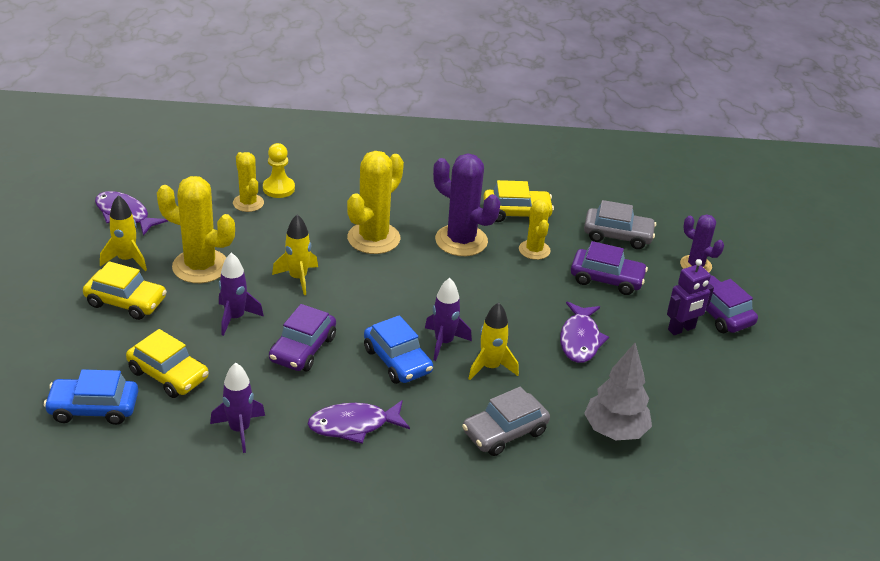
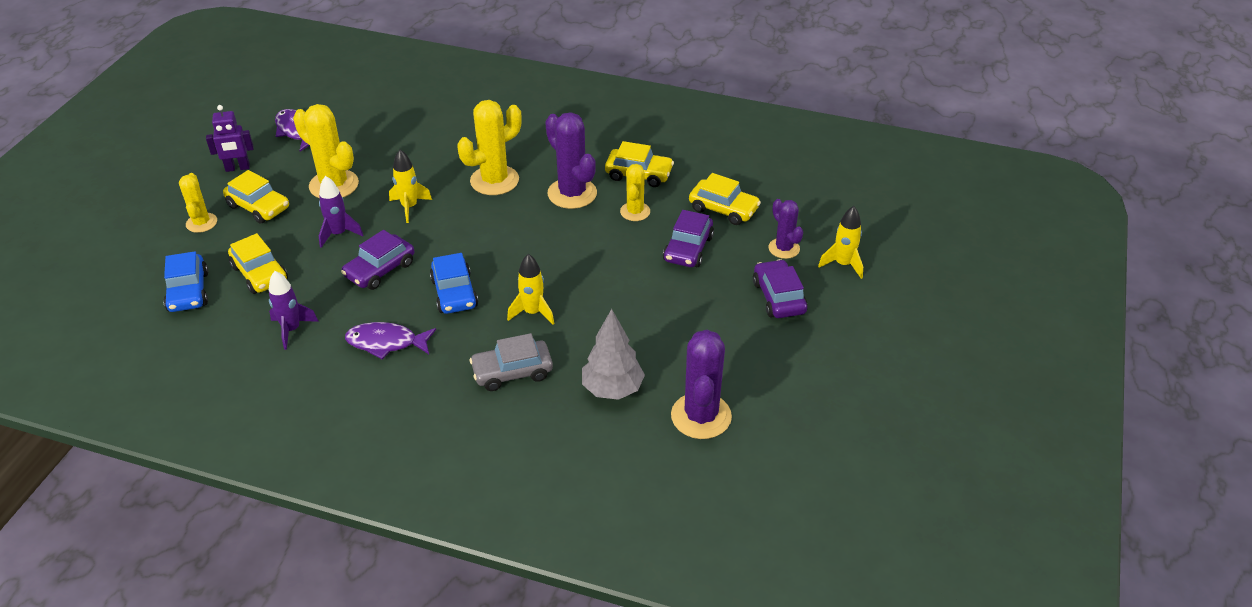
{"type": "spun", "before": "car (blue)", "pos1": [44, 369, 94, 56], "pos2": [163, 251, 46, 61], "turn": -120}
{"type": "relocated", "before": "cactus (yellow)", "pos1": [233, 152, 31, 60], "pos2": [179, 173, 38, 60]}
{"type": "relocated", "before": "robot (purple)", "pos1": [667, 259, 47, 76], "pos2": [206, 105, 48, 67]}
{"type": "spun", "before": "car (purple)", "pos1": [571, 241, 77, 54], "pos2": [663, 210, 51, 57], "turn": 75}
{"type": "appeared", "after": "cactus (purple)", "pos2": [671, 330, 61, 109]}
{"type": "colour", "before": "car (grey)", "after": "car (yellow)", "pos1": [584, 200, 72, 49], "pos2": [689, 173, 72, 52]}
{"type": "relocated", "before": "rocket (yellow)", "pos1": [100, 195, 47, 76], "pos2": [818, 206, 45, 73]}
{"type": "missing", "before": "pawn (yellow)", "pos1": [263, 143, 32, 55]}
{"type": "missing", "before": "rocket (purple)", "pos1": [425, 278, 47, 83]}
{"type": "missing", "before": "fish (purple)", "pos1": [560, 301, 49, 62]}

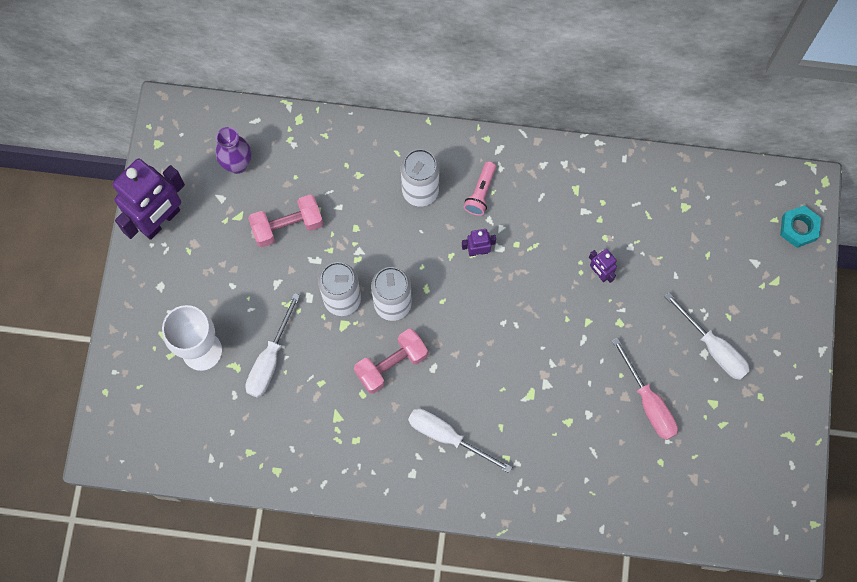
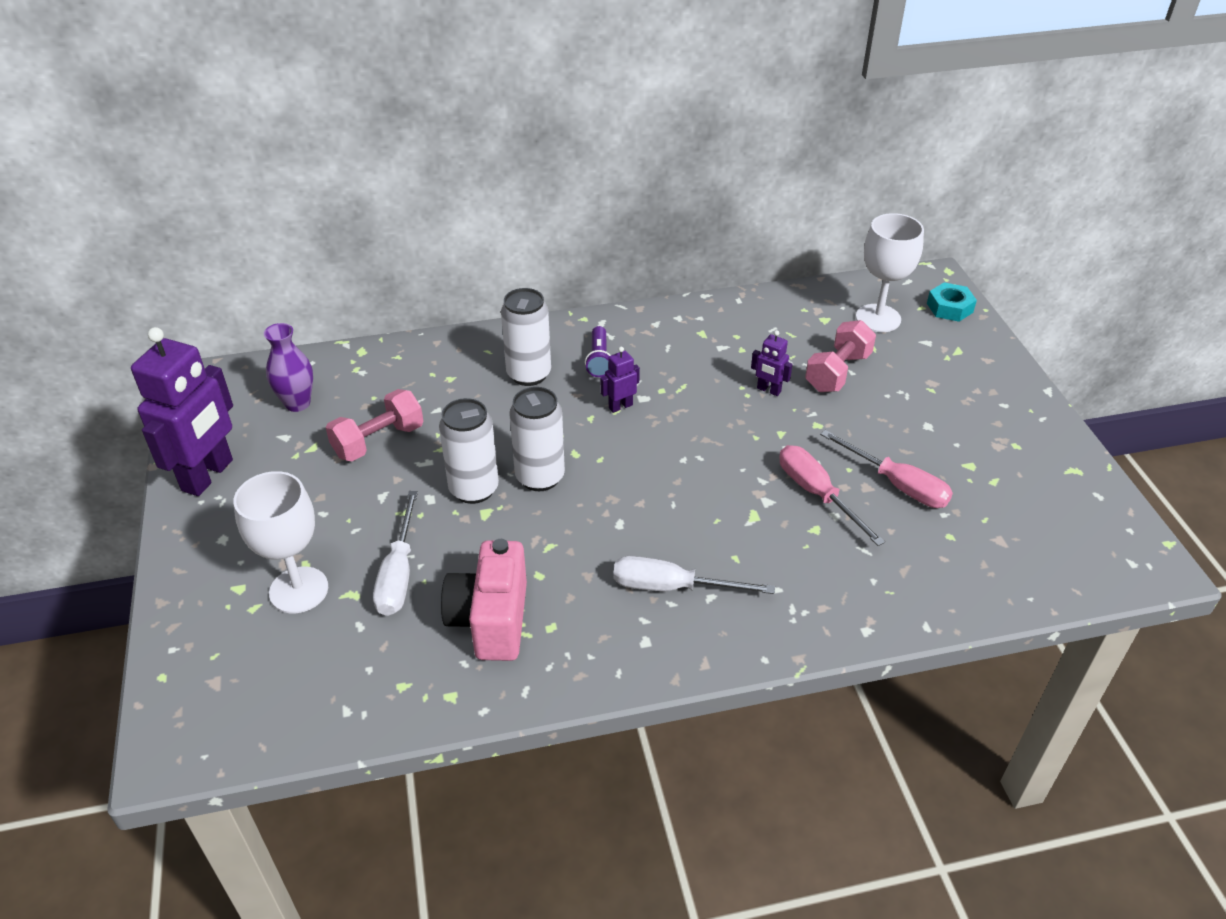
{"type": "appeared", "after": "camera (pink)", "pos2": [441, 539, 86, 122]}
{"type": "colour", "before": "flashlight (pink)", "after": "flashlight (purple)", "pos1": [464, 162, 32, 54], "pos2": [585, 326, 26, 51]}
{"type": "appeared", "after": "screwdriver (pink)", "pos2": [779, 445, 106, 101]}
{"type": "relocated", "before": "dumbbell (pink)", "pos1": [354, 329, 74, 65], "pos2": [805, 320, 71, 72]}
{"type": "appeared", "after": "goblet (white)", "pos2": [856, 213, 68, 119]}
{"type": "missing", "before": "screwdriver (white)", "pos1": [664, 293, 86, 87]}

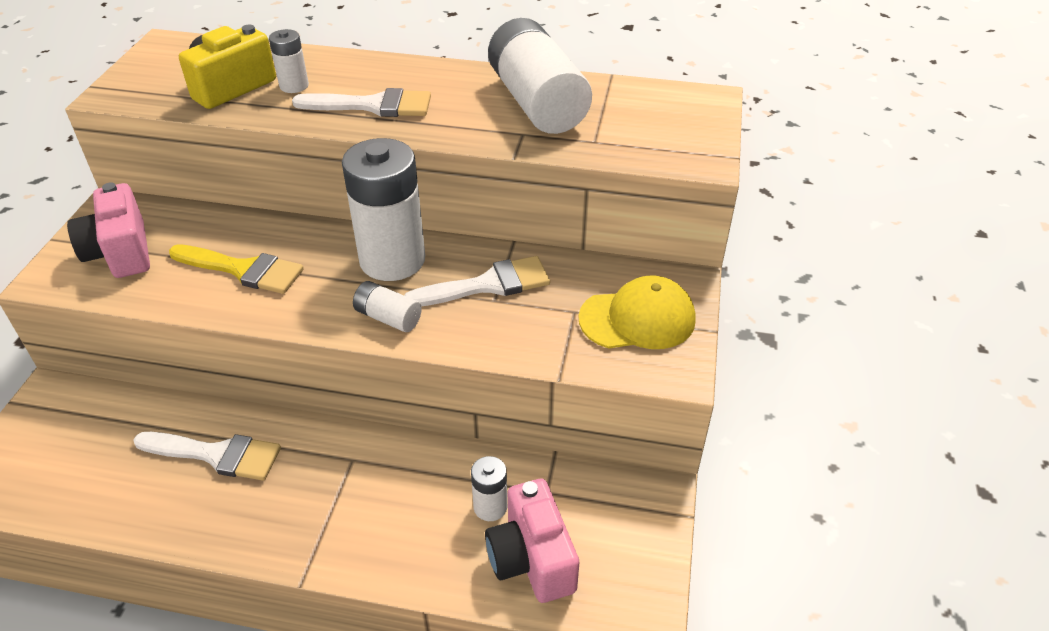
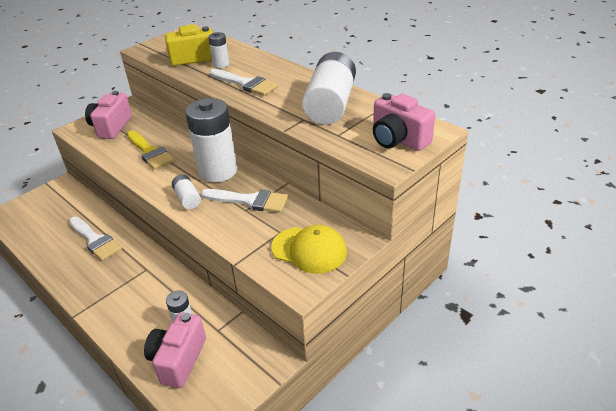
{"type": "appeared", "after": "camera (pink)", "pos2": [373, 93, 62, 58]}

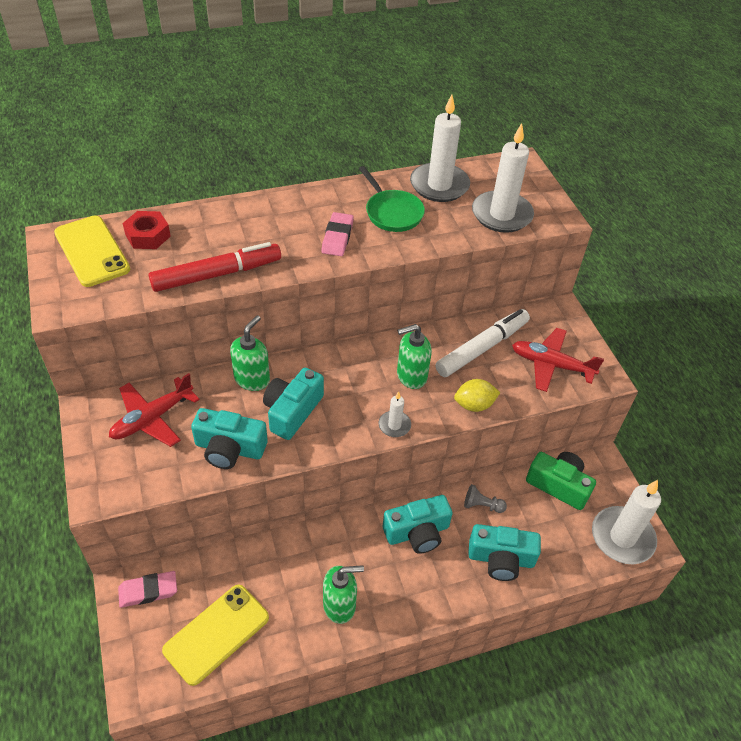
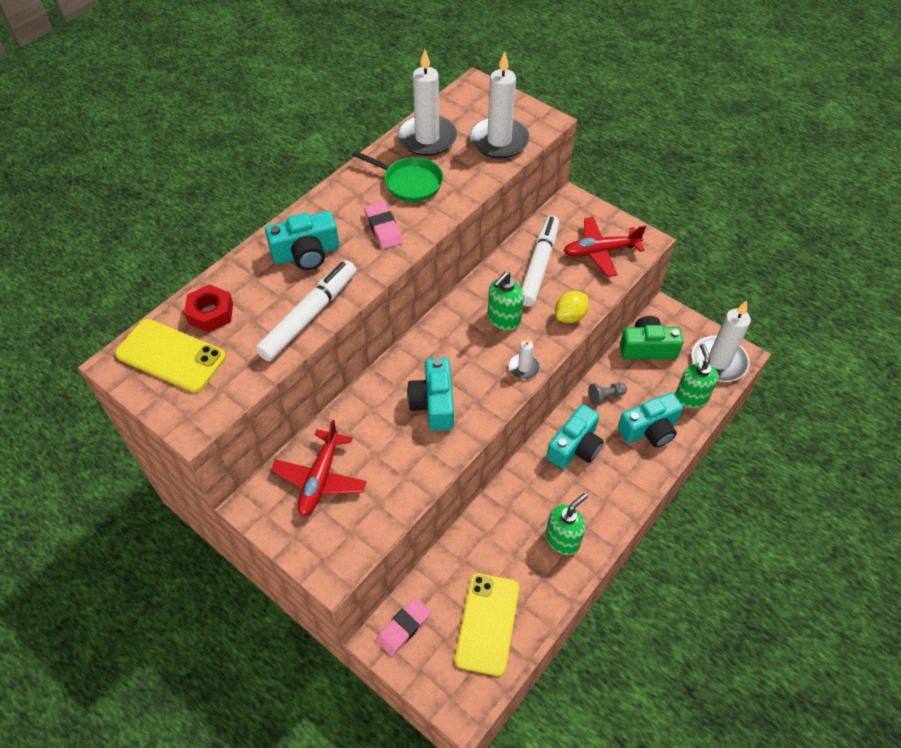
{"type": "colour", "before": "marker (red)", "after": "marker (white)", "pos1": [149, 242, 132, 50], "pos2": [256, 260, 100, 101]}
{"type": "relocated", "before": "camera (turquoise)", "pos1": [191, 408, 77, 61], "pos2": [265, 211, 74, 59]}
{"type": "relocated", "before": "soap dispenser (green)", "pos1": [230, 315, 40, 76], "pos2": [675, 344, 44, 65]}

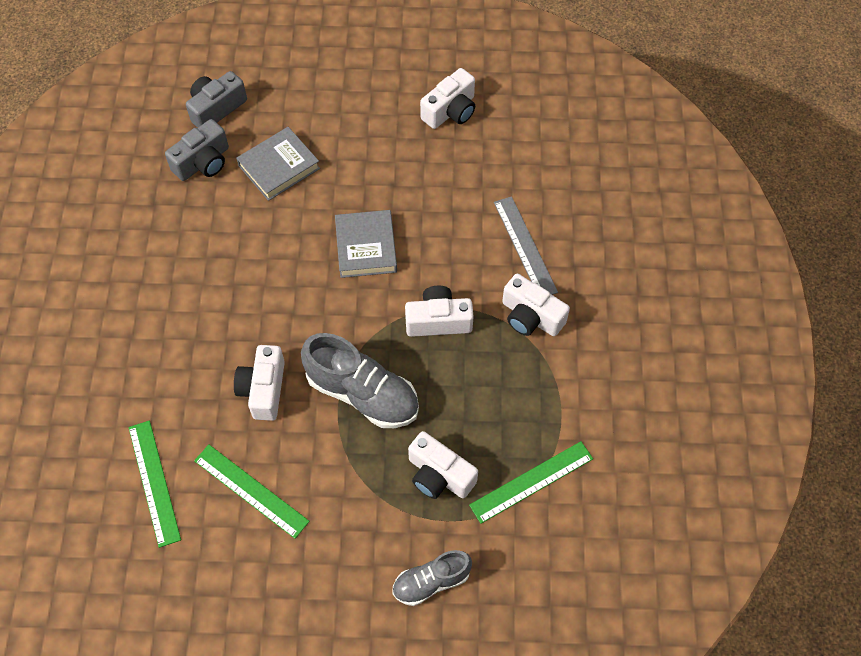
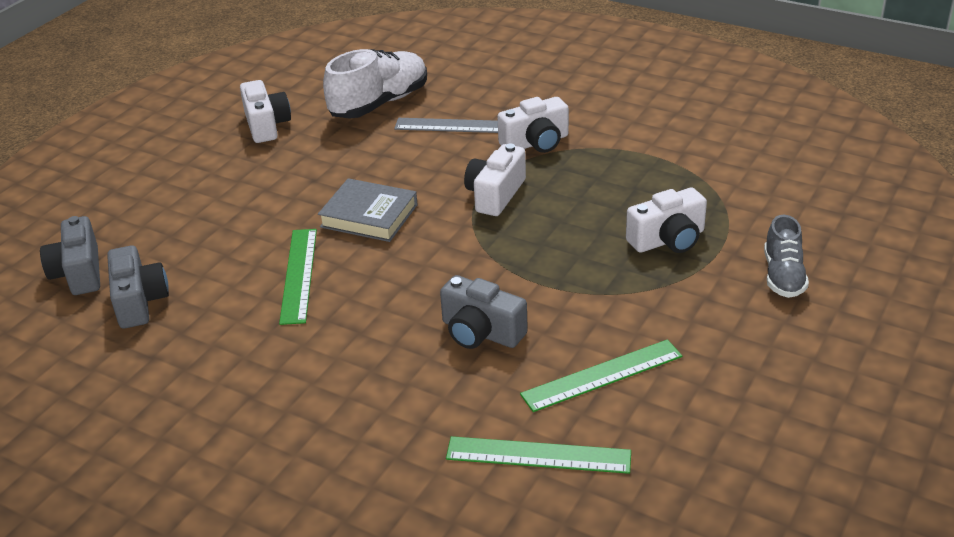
{"type": "relocated", "before": "ruler (green)", "pos1": [469, 441, 124, 83], "pos2": [279, 229, 38, 96]}
{"type": "appeared", "after": "shoe (white)", "pos2": [323, 49, 104, 70]}
{"type": "colour", "before": "camera (white)", "after": "camera (grey)", "pos1": [234, 345, 51, 76], "pos2": [440, 275, 88, 74]}
{"type": "missing", "before": "book (grey)", "pos1": [236, 127, 84, 74]}
{"type": "missing", "before": "shoe (grey)", "pos1": [301, 333, 118, 95]}

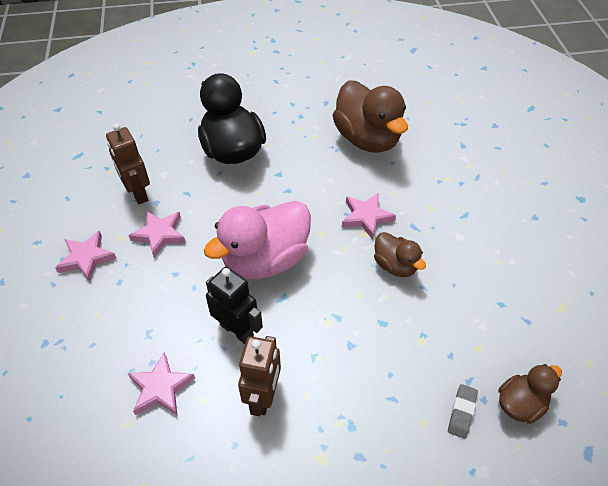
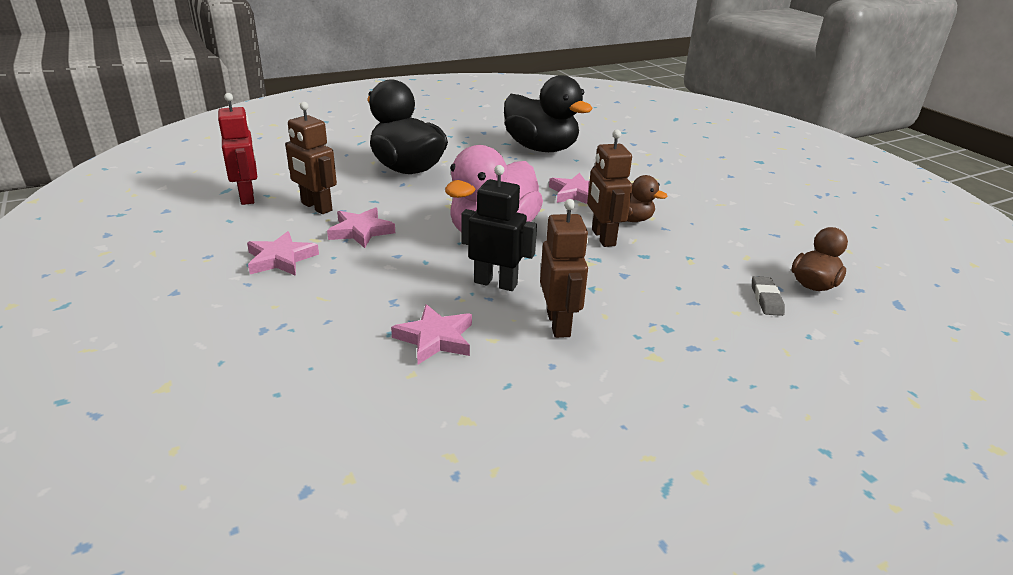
{"type": "appeared", "after": "robot (red)", "pos2": [218, 93, 39, 112]}
{"type": "colour", "before": "duck (brown)", "after": "duck (black)", "pos1": [333, 80, 75, 73], "pos2": [504, 75, 89, 77]}
{"type": "appeared", "after": "robot (brown)", "pos2": [587, 130, 45, 117]}

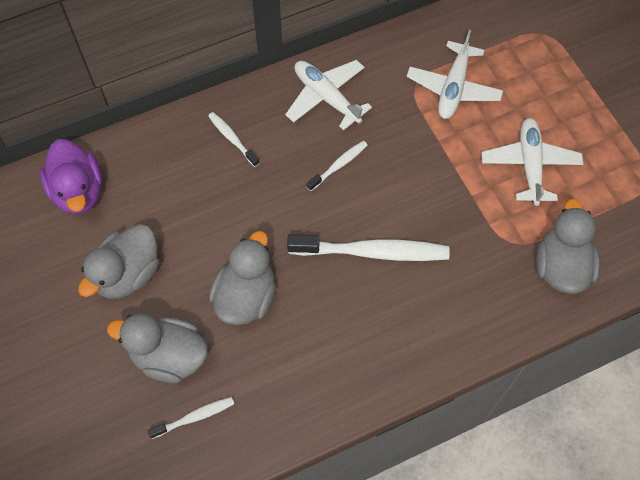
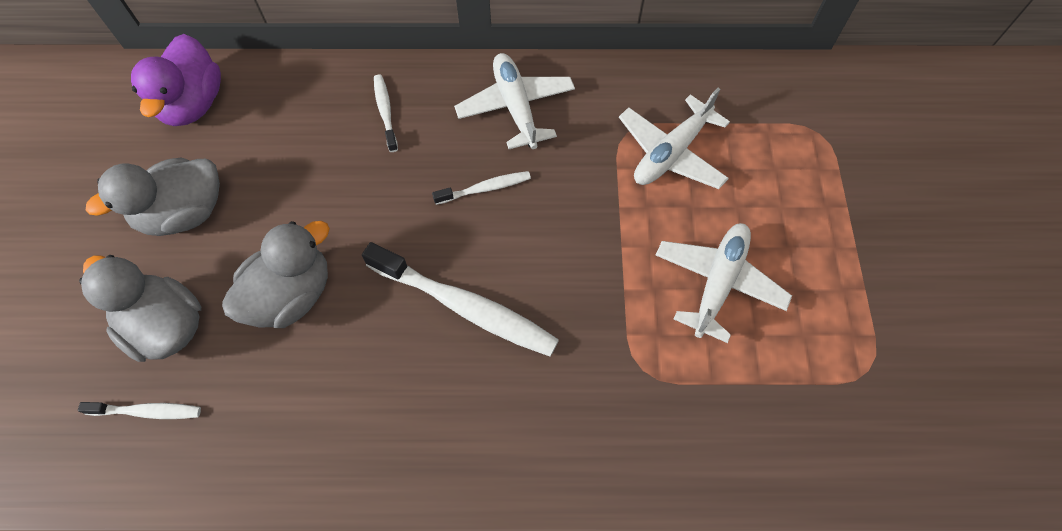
{"type": "missing", "before": "duck (grey)", "pos1": [536, 198, 64, 96]}

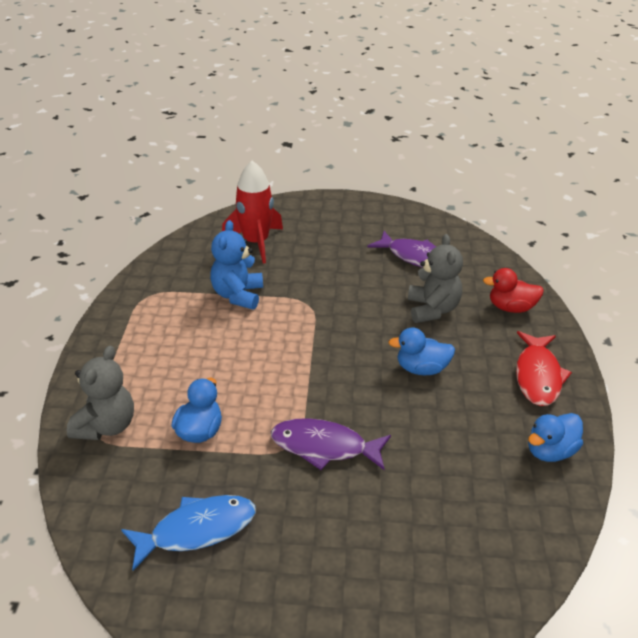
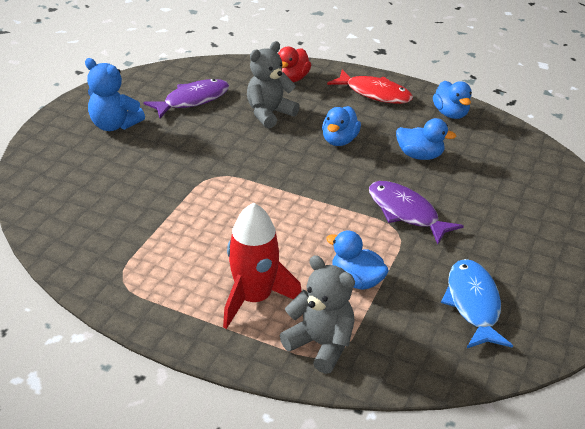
{"type": "relocated", "before": "teddy bear (blue)", "pos1": [210, 220, 53, 89], "pos2": [85, 58, 60, 73]}
{"type": "relocated", "before": "rocket (red)", "pos1": [222, 161, 61, 102], "pos2": [223, 203, 79, 126]}
{"type": "spun", "before": "teddy bear (grey)", "pos1": [408, 234, 55, 89], "pos2": [247, 41, 53, 88], "turn": -60}
{"type": "spun", "before": "fish (purple)", "pos1": [271, 418, 120, 52], "pos2": [369, 181, 95, 63], "turn": 105}
{"type": "appeared", "after": "duck (blue)", "pos2": [396, 118, 60, 42]}

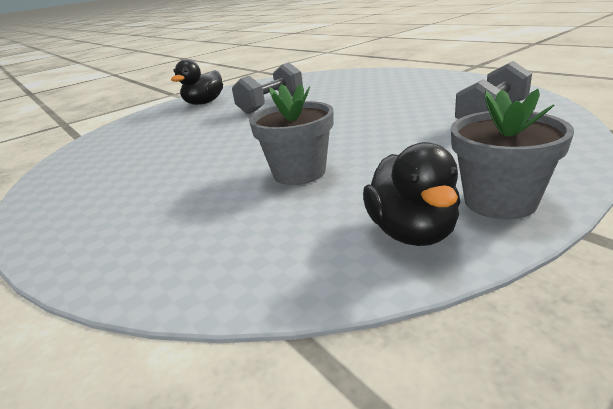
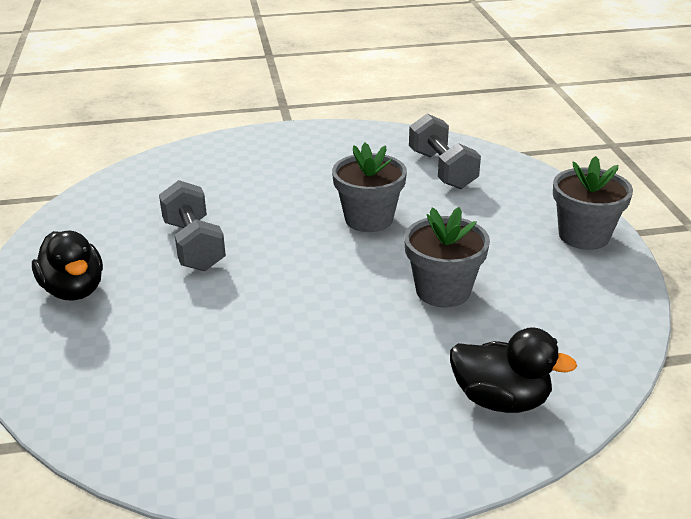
{"type": "appeared", "after": "flower pot (grey)", "pos2": [332, 143, 75, 89]}
{"type": "relocated", "before": "duck (black)", "pos1": [363, 142, 97, 104], "pos2": [450, 327, 127, 86]}

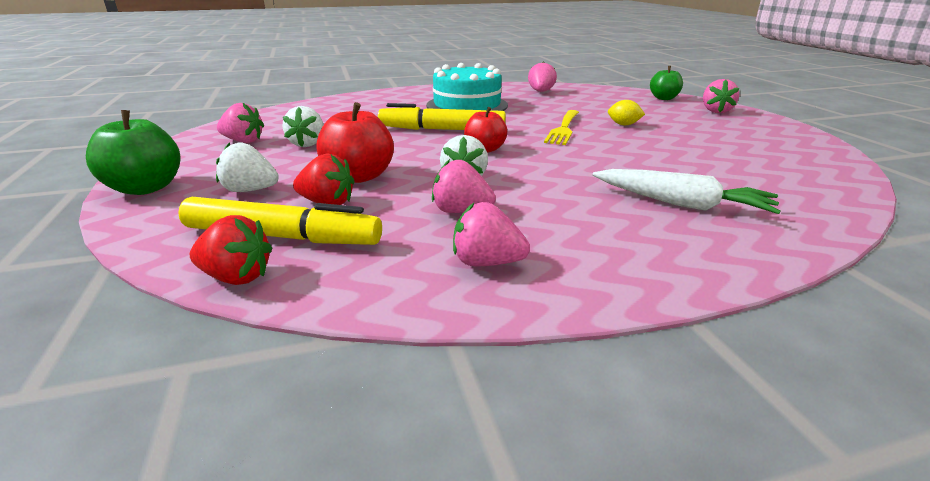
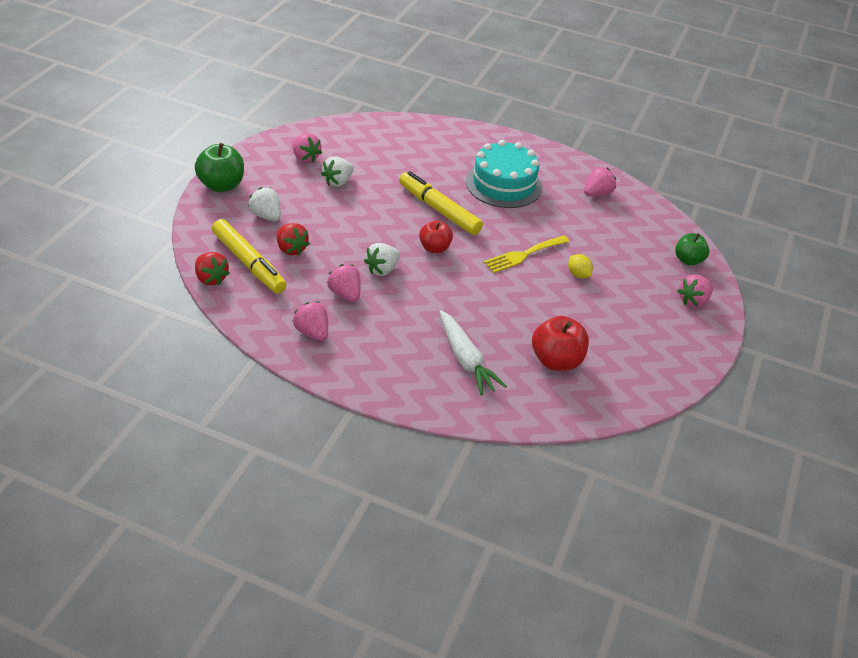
{"type": "relocated", "before": "apple (red)", "pos1": [316, 102, 78, 81], "pos2": [532, 316, 57, 55]}

